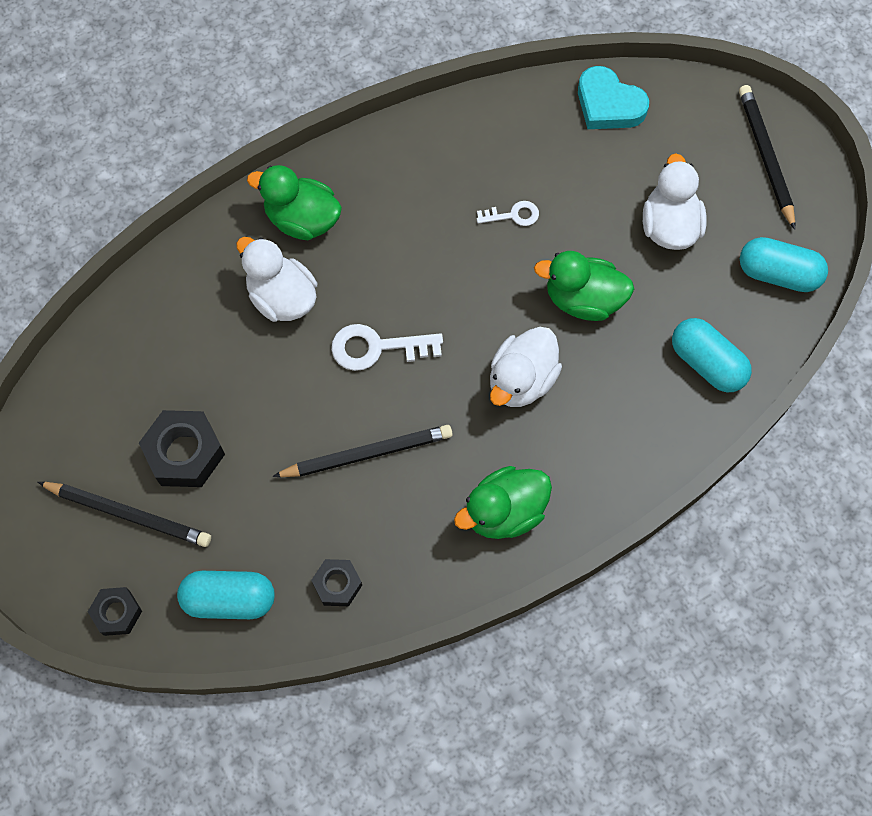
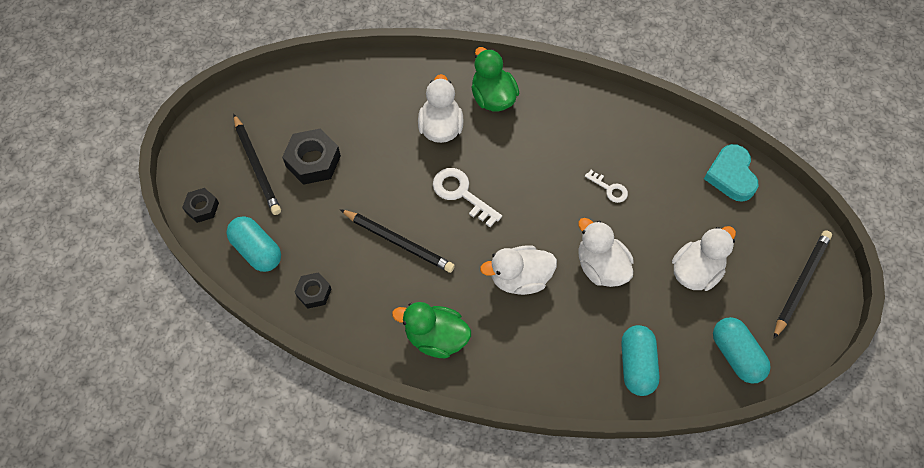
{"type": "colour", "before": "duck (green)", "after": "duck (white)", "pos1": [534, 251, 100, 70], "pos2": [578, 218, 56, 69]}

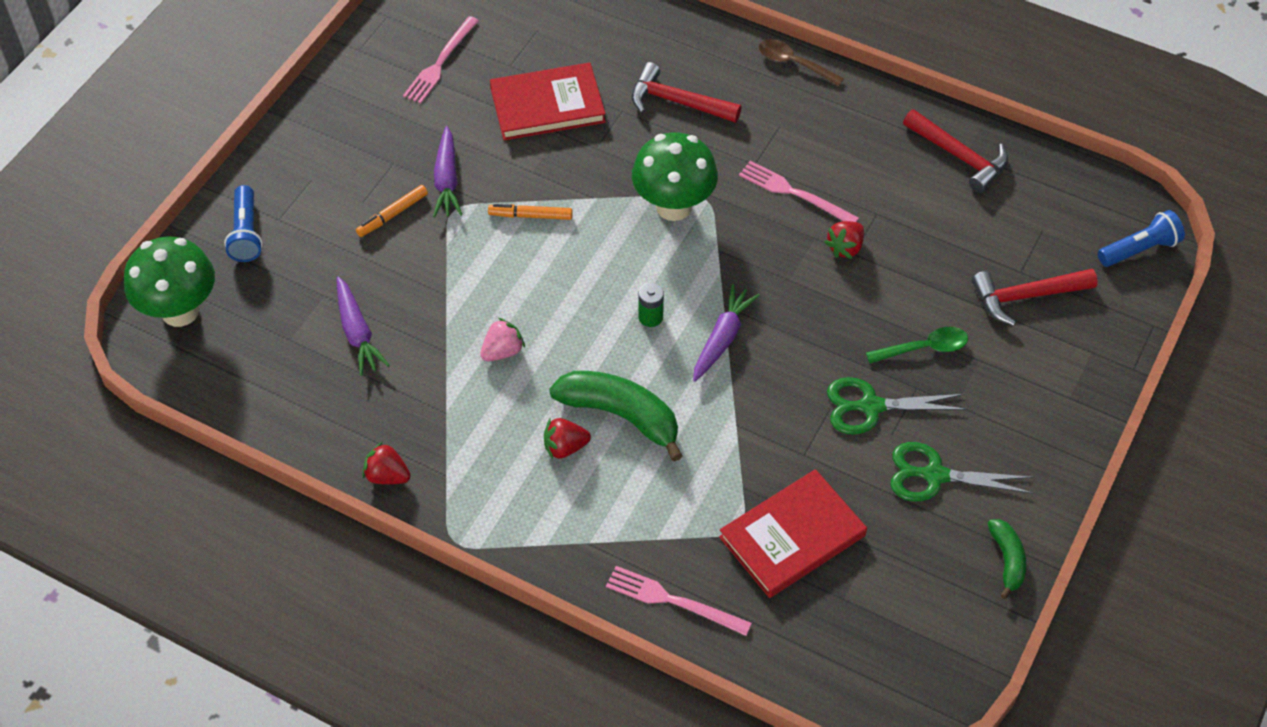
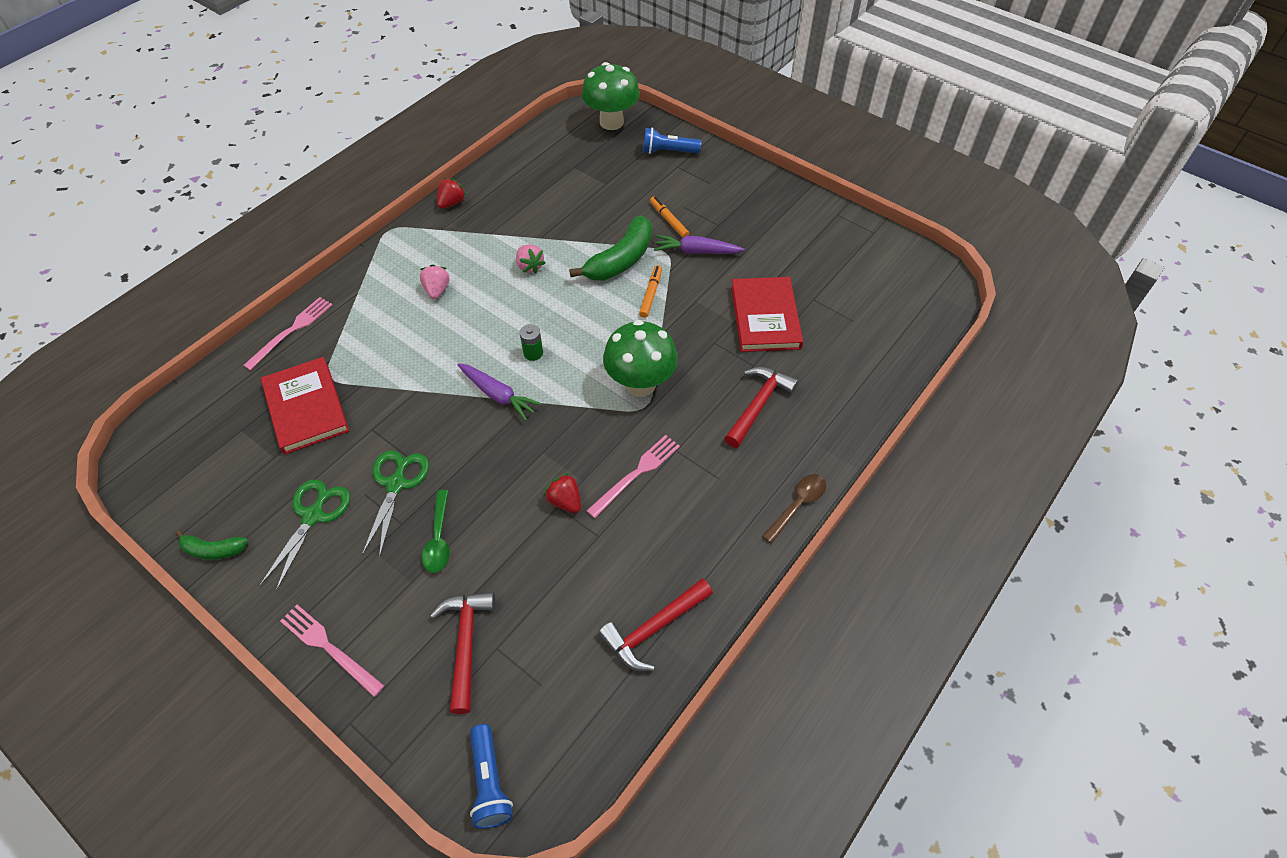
{"type": "relocated", "before": "fork (pink)", "pos1": [403, 16, 76, 88], "pos2": [280, 605, 104, 92]}
{"type": "colour", "before": "strawberry (red)", "after": "strawberry (pink)", "pos1": [544, 418, 47, 41], "pos2": [420, 264, 30, 35]}
{"type": "relocated", "before": "banana (green)", "pos1": [549, 371, 134, 91], "pos2": [569, 215, 83, 65]}
{"type": "missing", "before": "carrot (purple)", "pos1": [337, 276, 53, 100]}

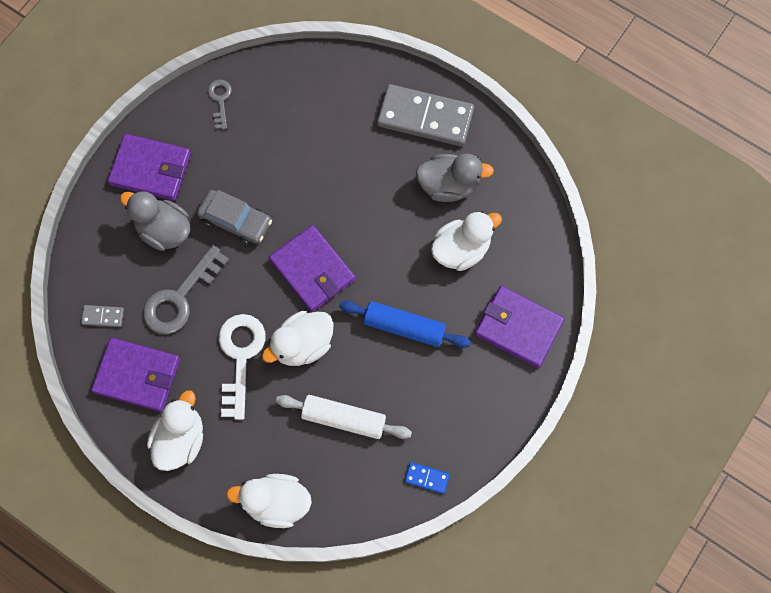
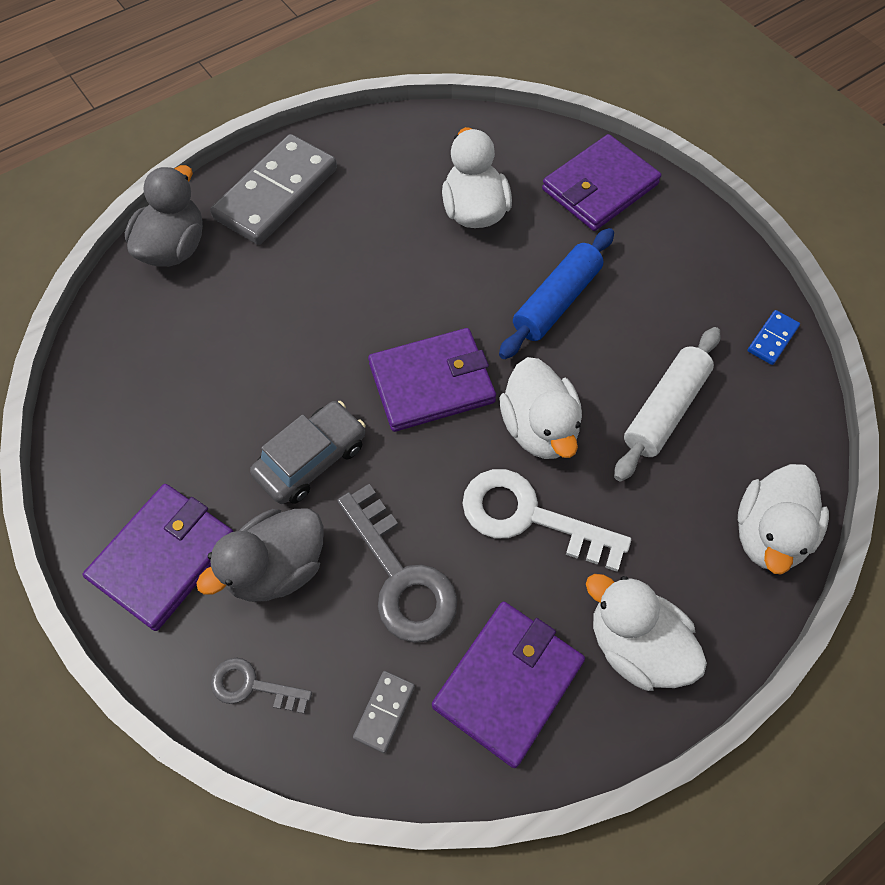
{"type": "relocated", "before": "duck (grey)", "pos1": [416, 153, 78, 49], "pos2": [125, 165, 78, 102]}
{"type": "relocated", "before": "key (grey)", "pos1": [208, 80, 24, 49], "pos2": [211, 657, 101, 57]}

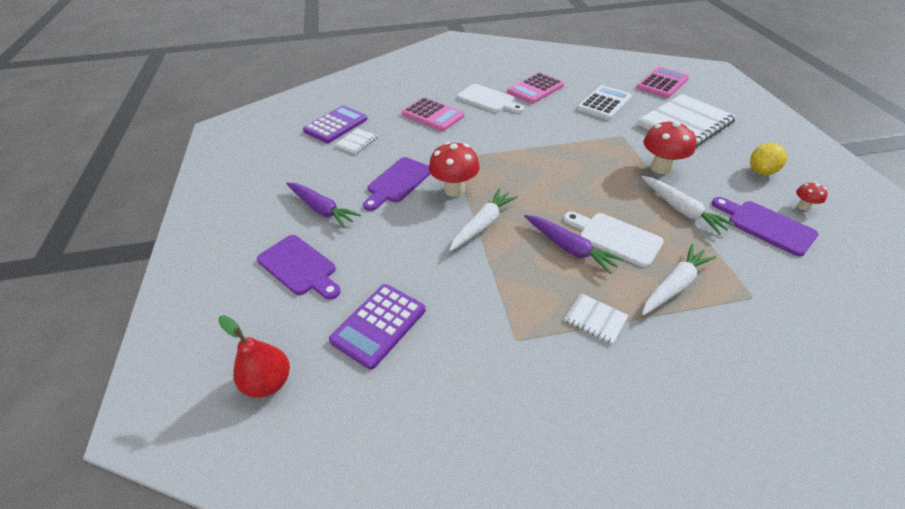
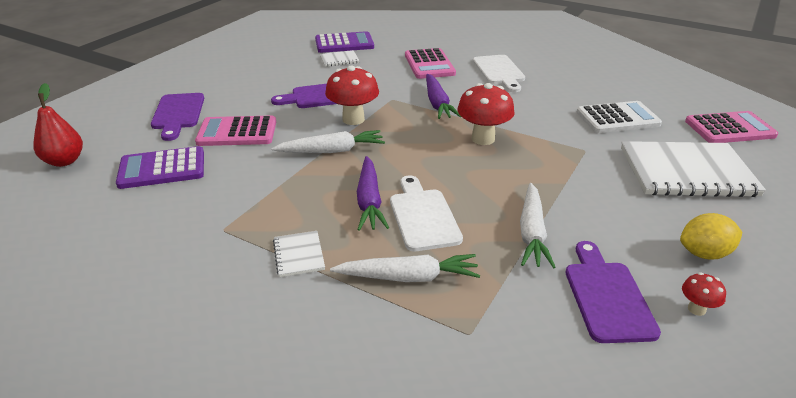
{"type": "relocated", "before": "calculator (pink)", "pos1": [507, 72, 57, 32], "pos2": [195, 116, 81, 30]}
{"type": "relocated", "before": "carrot (purple)", "pos1": [286, 182, 75, 46], "pos2": [426, 74, 35, 45]}
{"type": "relocated", "before": "mushroom (red)", "pos1": [644, 120, 52, 54], "pos2": [457, 83, 58, 62]}

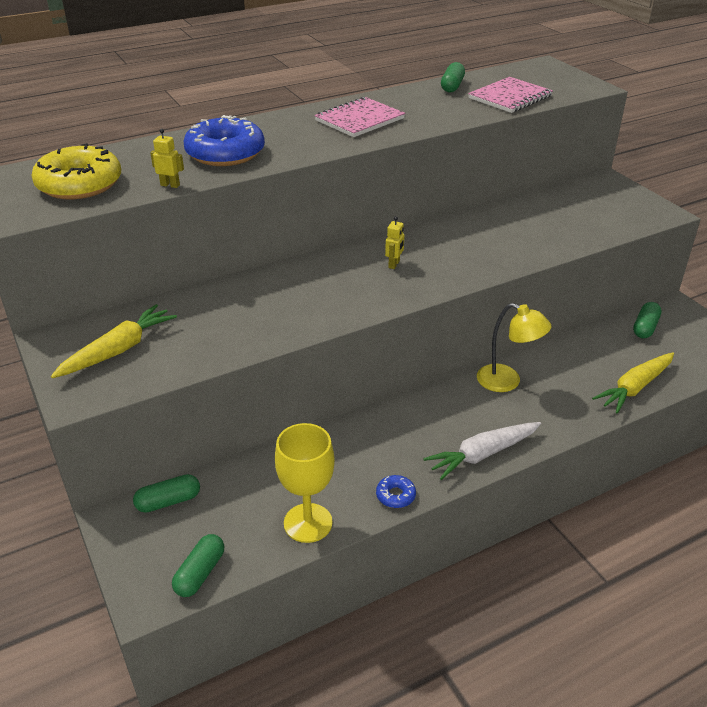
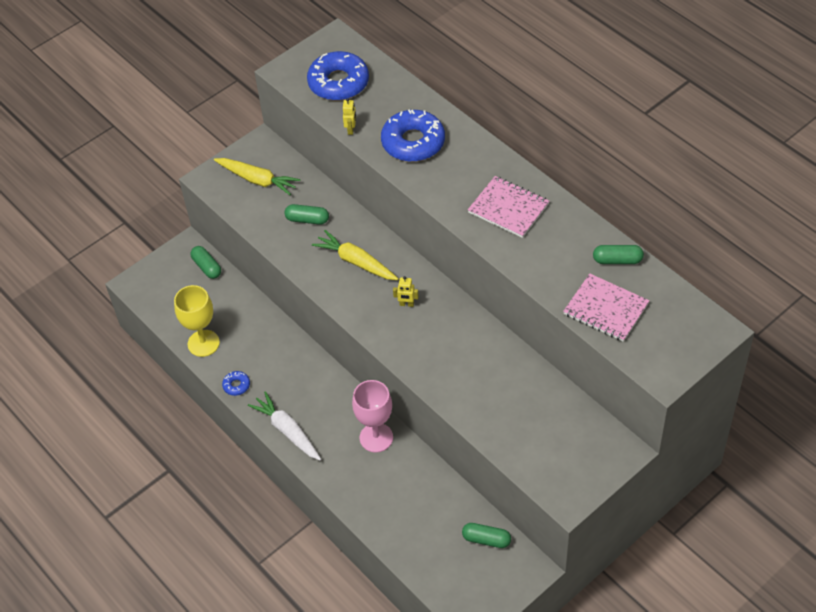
{"type": "relocated", "before": "capsule (green)", "pos1": [172, 534, 52, 63], "pos2": [284, 204, 45, 21]}
{"type": "colour", "before": "donut (yellow)", "after": "donut (blue)", "pos1": [32, 143, 89, 56], "pos2": [307, 51, 62, 50]}
{"type": "relocated", "before": "carrot (yellow)", "pos1": [592, 352, 82, 62], "pos2": [312, 230, 86, 50]}
{"type": "exchanged", "before": "lamp (yellow)", "after": "goblet (pink)", "pos1": [477, 303, 74, 89], "pos2": [352, 380, 41, 73]}

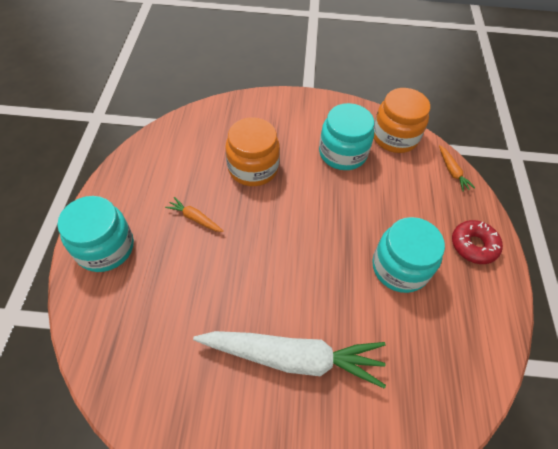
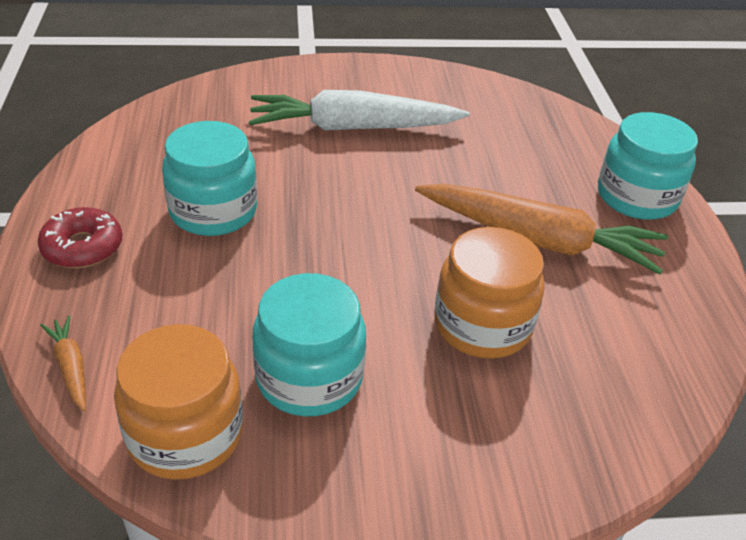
{"type": "size", "before": "carrot (orange)", "pos1": [165, 197, 59, 35], "pos2": [415, 184, 253, 90], "scale": 2.4}

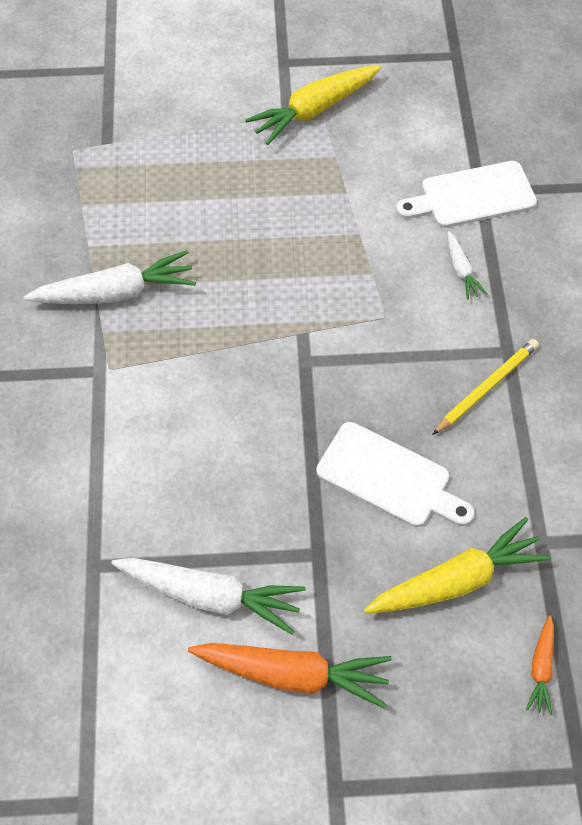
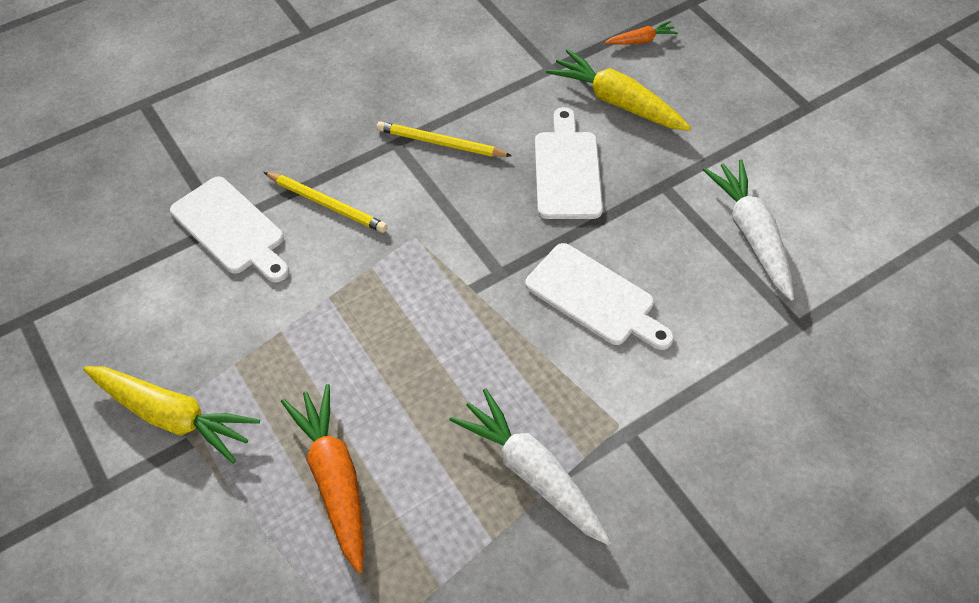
{"type": "exchanged", "before": "carrot (white)", "after": "pencil (yellow)", "pos1": [448, 231, 39, 68], "pos2": [264, 172, 123, 61]}
{"type": "relocated", "before": "carrot (orange)", "pos1": [188, 643, 204, 66], "pos2": [281, 384, 83, 189]}
{"type": "appeared", "after": "cutting board (white)", "pos2": [525, 243, 149, 107]}

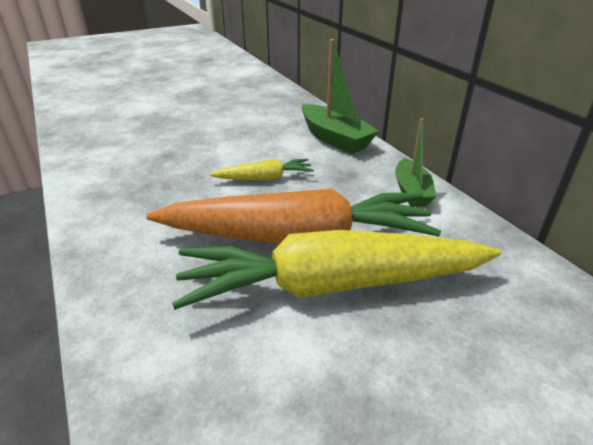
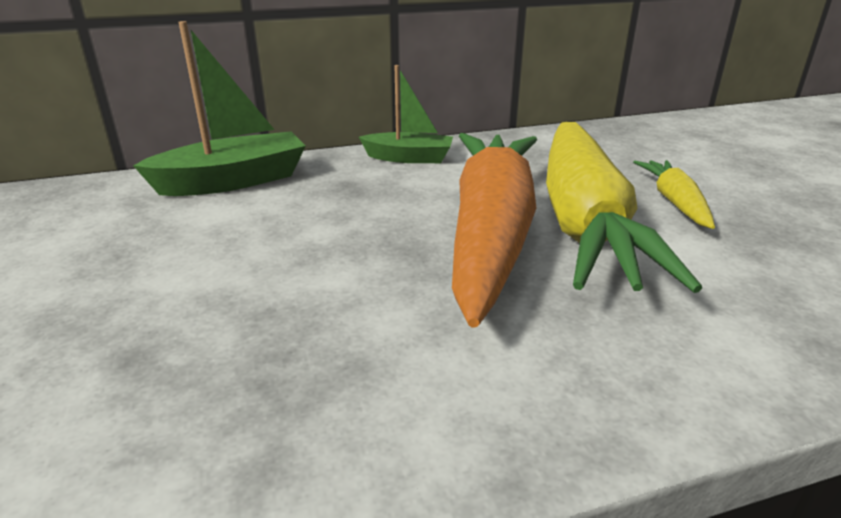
{"type": "relocated", "before": "carrot (yellow)", "pos1": [210, 159, 104, 22], "pos2": [633, 160, 82, 69]}

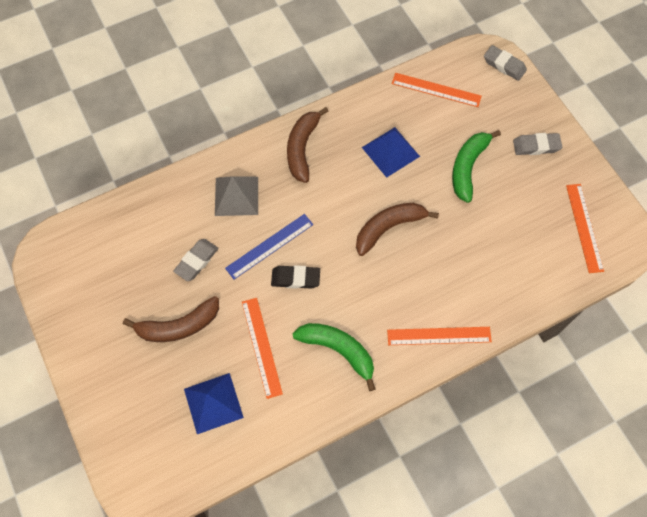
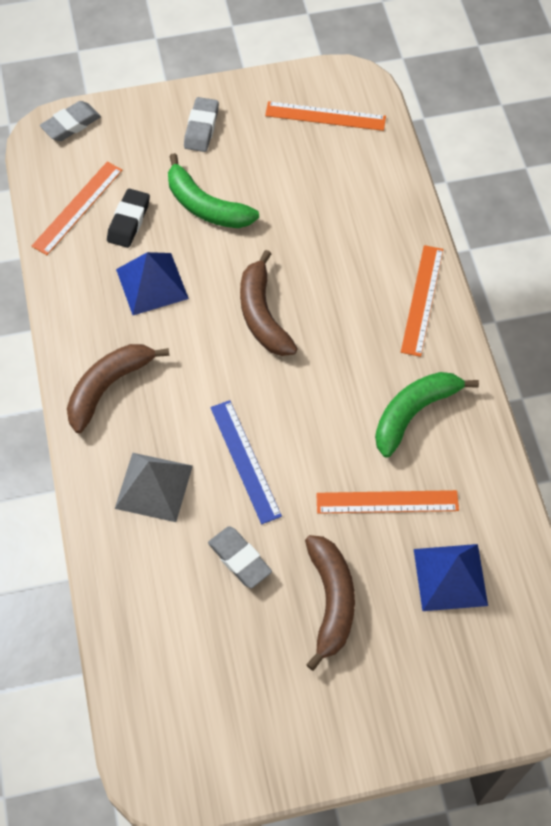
{"type": "spun", "before": "banana (brown)", "pos1": [287, 107, 41, 76], "pos2": [67, 344, 102, 89], "turn": 105}
{"type": "relocated", "before": "eraser (black)", "pos1": [271, 265, 49, 24], "pos2": [107, 189, 43, 59]}

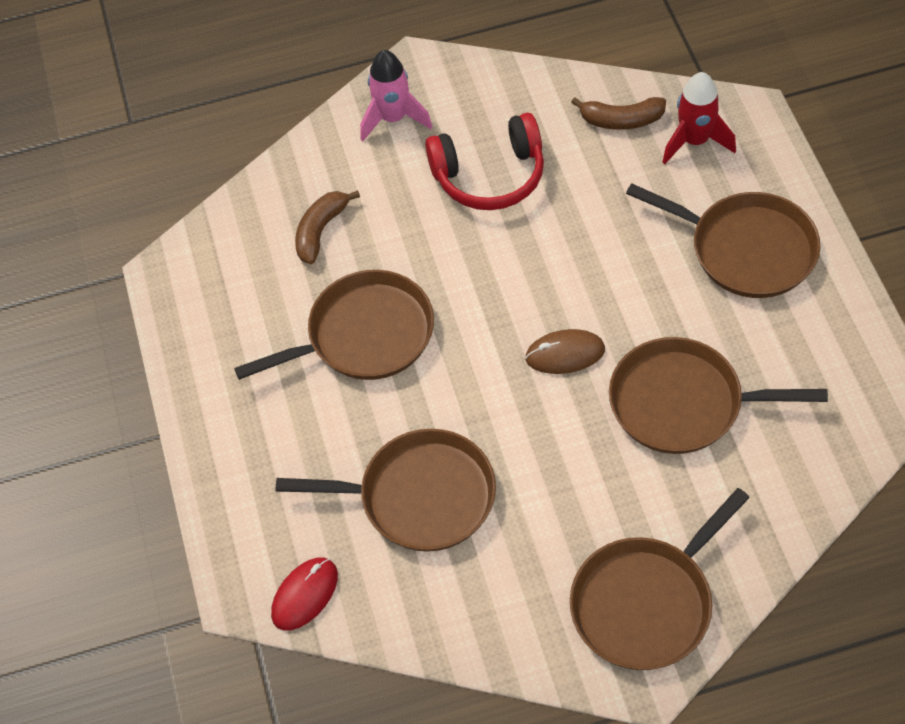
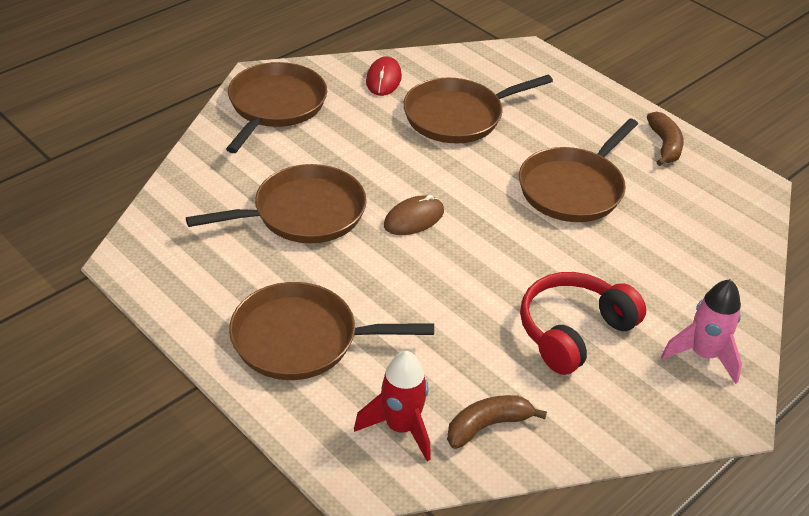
{"type": "relocated", "before": "mouse (red)", "pos1": [271, 557, 67, 74], "pos2": [366, 56, 36, 40]}
{"type": "relocated", "before": "banana (brown)", "pos1": [295, 190, 65, 74], "pos2": [647, 112, 37, 54]}

